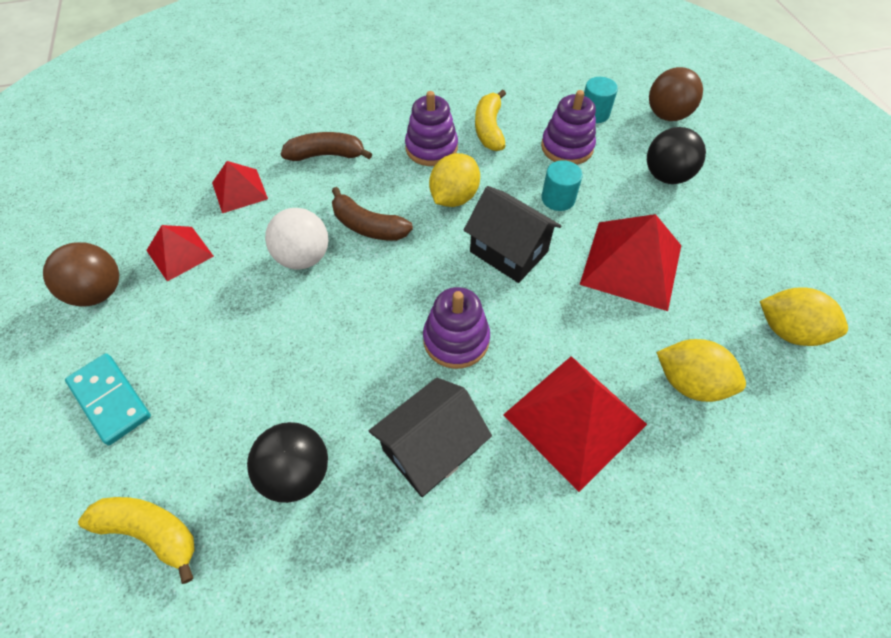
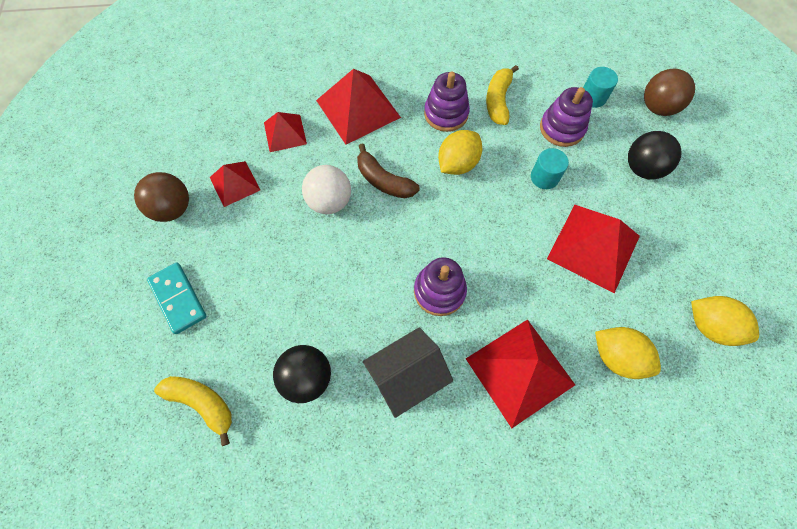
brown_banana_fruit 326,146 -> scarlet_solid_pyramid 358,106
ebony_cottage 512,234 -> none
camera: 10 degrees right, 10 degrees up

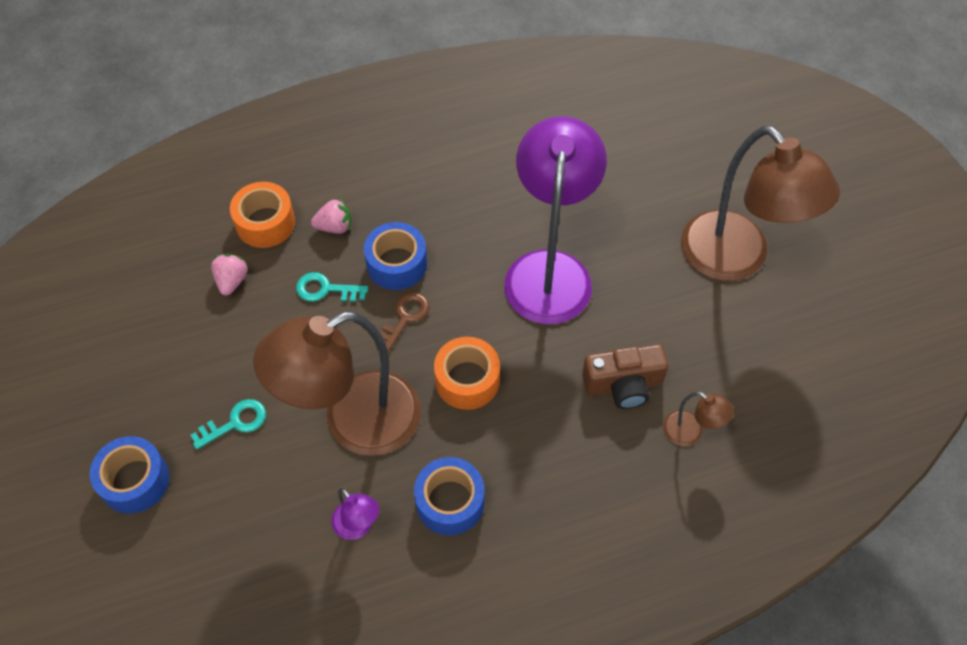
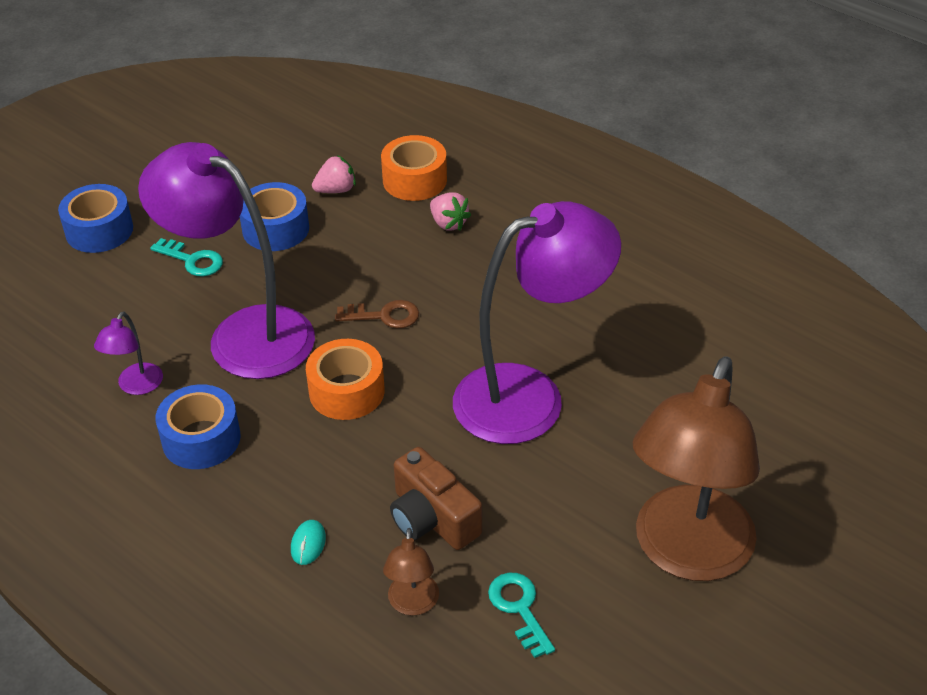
royal_blue_sticky_tape 395,256 -> royal_blue_sticky_tape 274,216, move
aqua_latchkey 332,287 -> aqua_latchkey 521,615, move
brown_desk_lamp 337,383 -> purple_desk_lamp 226,260
none -> aqua_computer_mouse 308,542
camera: 60 degrees right, 15 degrees down

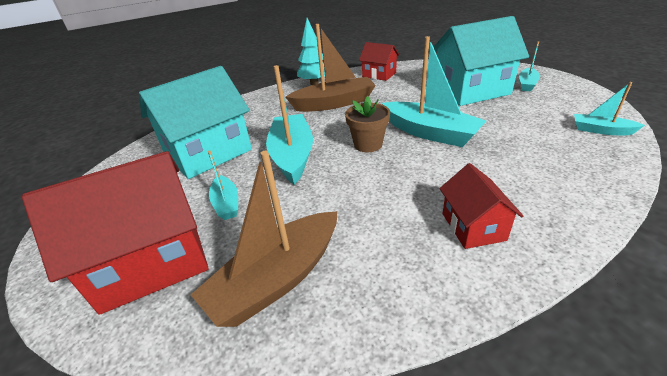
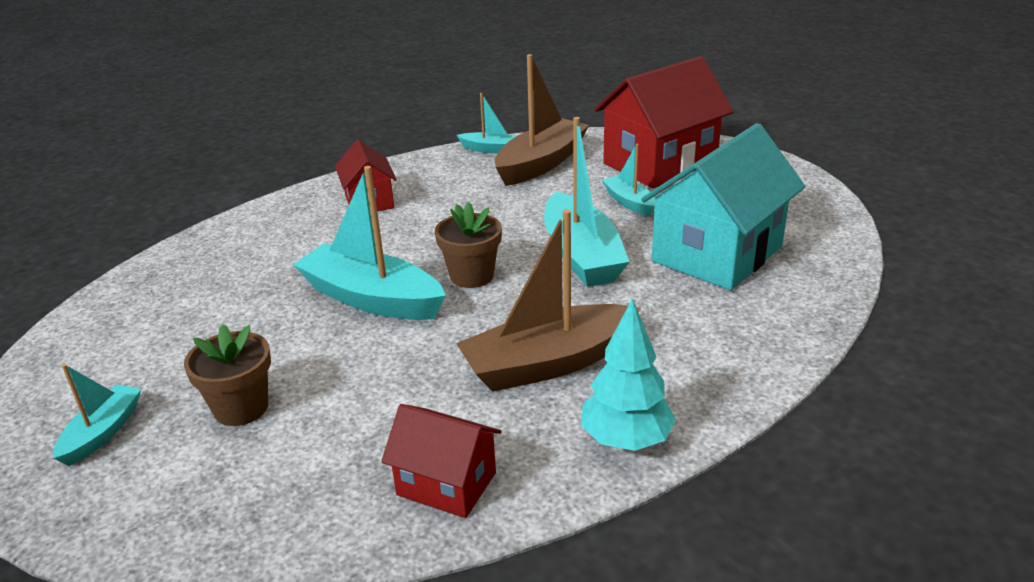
aqua_cottage 481,61 -> brown_flower_pot 227,375
aqua_sailboat 609,108 -> aqua_sailboat 486,123, move
camera: 170 degrees right, 5 degrees down

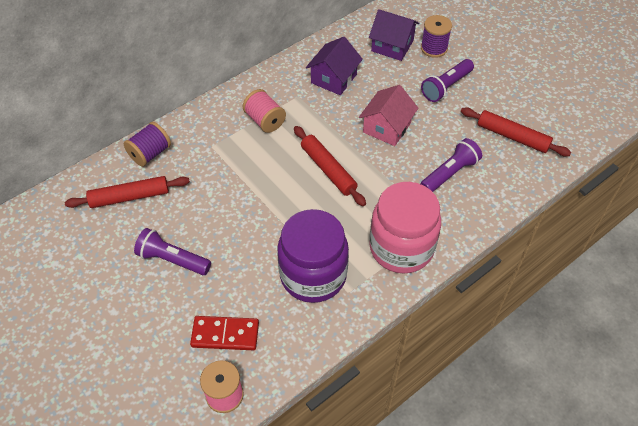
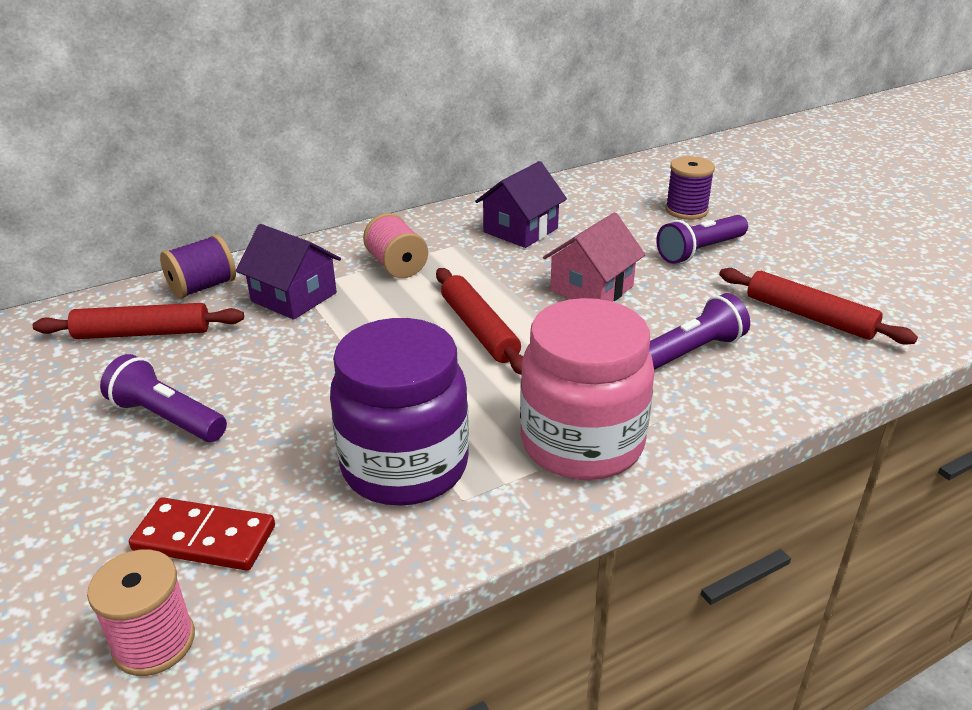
purple_cottage 394,35 -> purple_cottage 288,272, move
camera: 10 degrees right, 20 degrees down

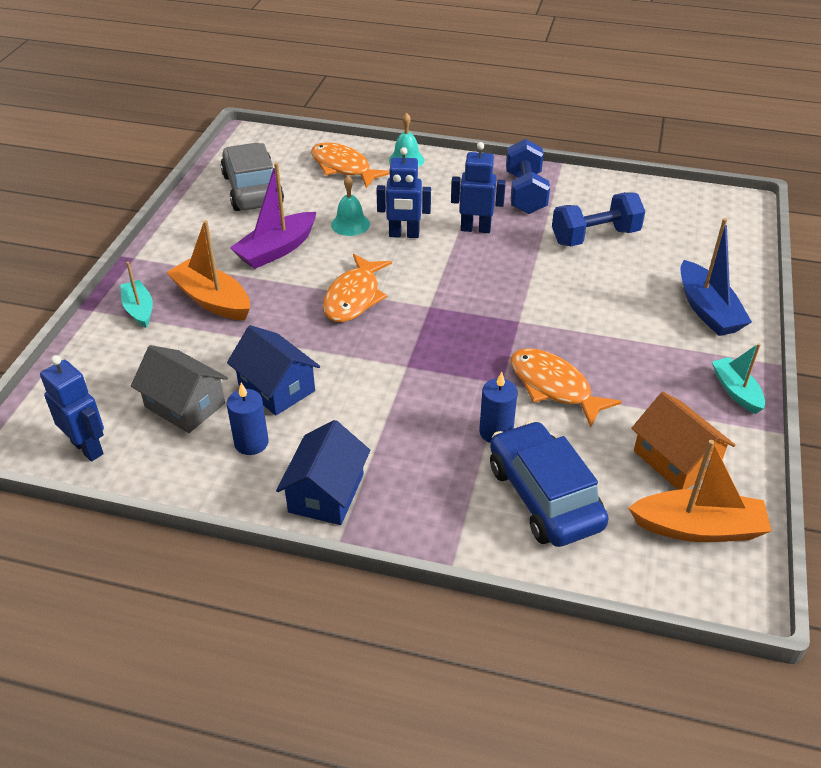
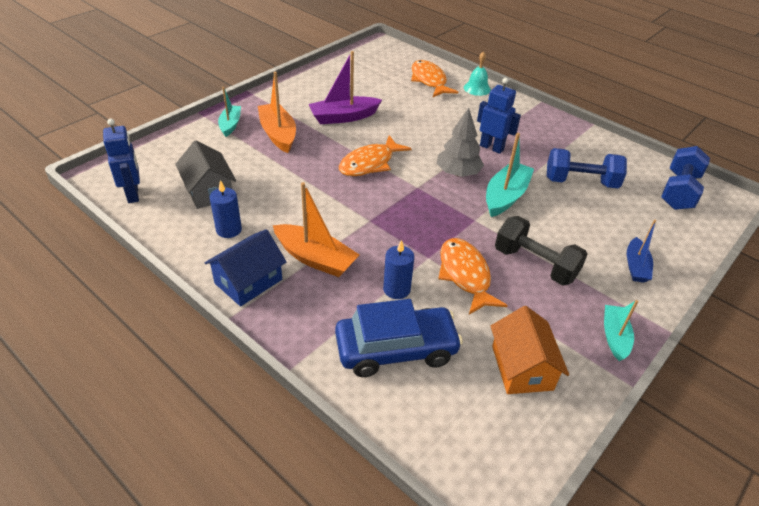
royal_blue_hand_weight 528,176 -> royal_blue_hand_weight 685,178, move
gray_car 252,177 -> none
royal_blue_toy_robot 403,192 -> none
aqua_bell 350,206 -> none
royal_blue_sailboat 716,277 -> royal_blue_sailboat 641,251, x0.63
royal_blue_cottage 273,370 -> none
royal_blue_car 549,484 -> royal_blue_car 399,338, 75 degrees clockwise
bright_orange_sailboat 700,491 -> bright_orange_sailboat 316,229, move
none -> gray_toy_tree 460,142
none -> aqua_sailboat 510,175
none -> ebony_hand_weight 541,251
camera: 25 degrees right, 0 degrees up

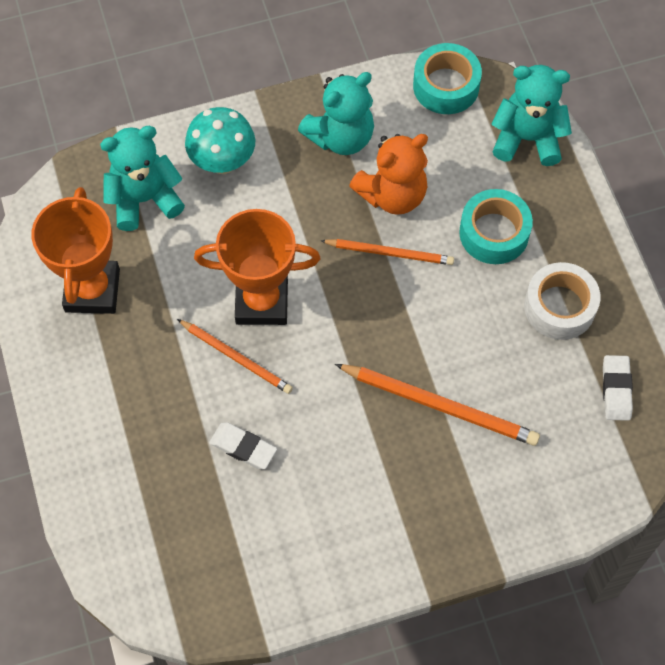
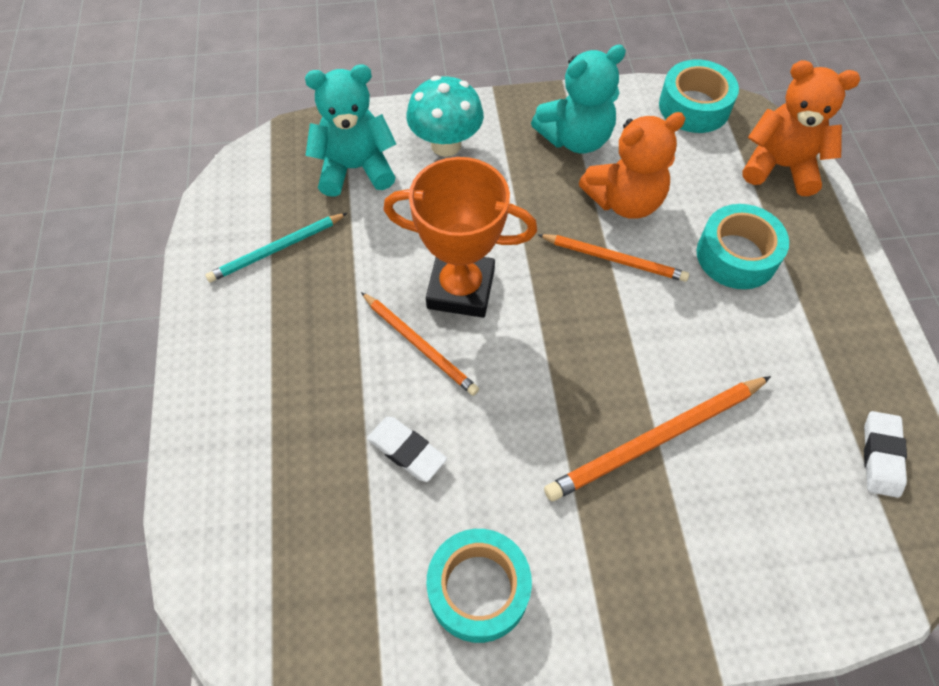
aqua_teddy 531,115 -> bright_orange_teddy 801,128
bright_orange_prize_cup 75,250 -> aqua_lead_pencil 276,247
pure_white_sticky_tape 562,301 -> none
bright_orange_lead_pencil 437,405 -> bright_orange_lead_pencil 657,438, 120 degrees clockwise
none -> aqua_sticky_tape 479,586
camera: 10 degrees right, 5 degrees down

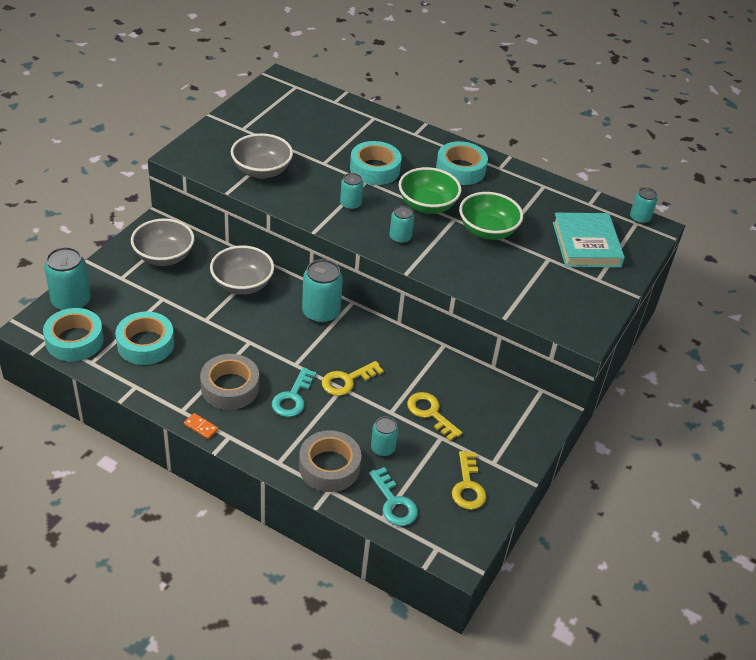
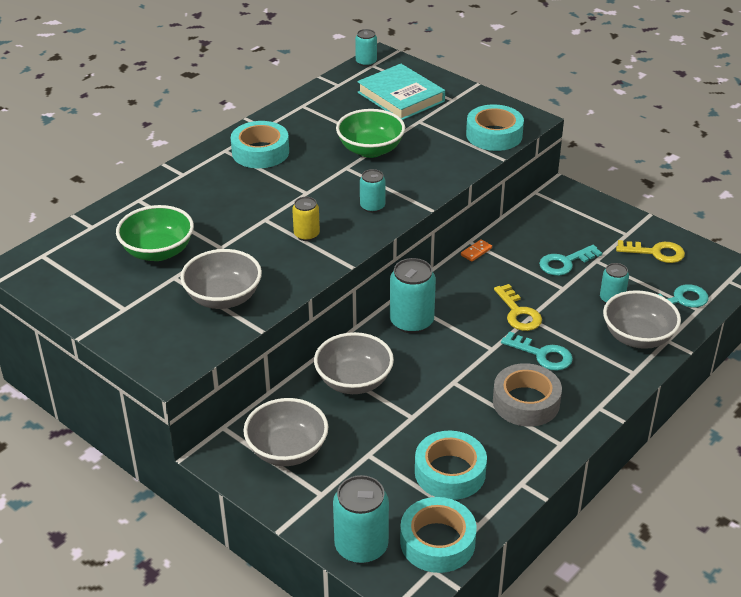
aqua_sticky_tape 375,163 -> aqua_sticky_tape 495,127, move
leaf-green_deep_dish 430,190 -> leaf-green_deep_dish 155,233, move
aqua_can 351,191 -> golden_can 306,219
aqua_hardback 589,240 -> aqua_hardback 401,92, 45 degrees clockwise
golden_latchkey 434,416 -> aqua_latchkey 570,260
bright_orange_domino 201,426 -> bright_orange_domino 476,250, move
gray_sticky_tape 330,461 -> gray_deep_dish 642,319
camera: 75 degrees left, 5 degrees down

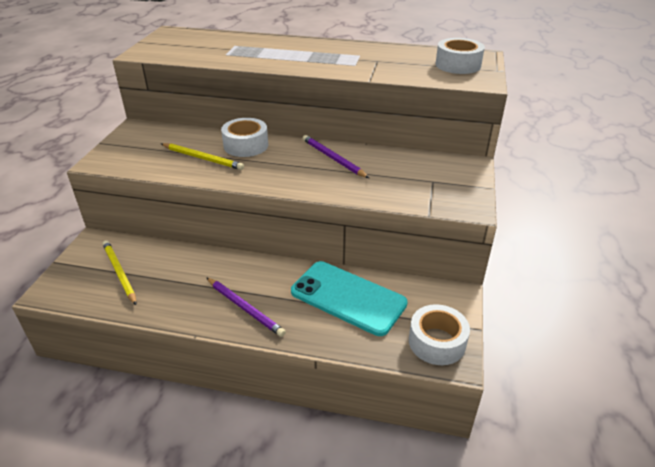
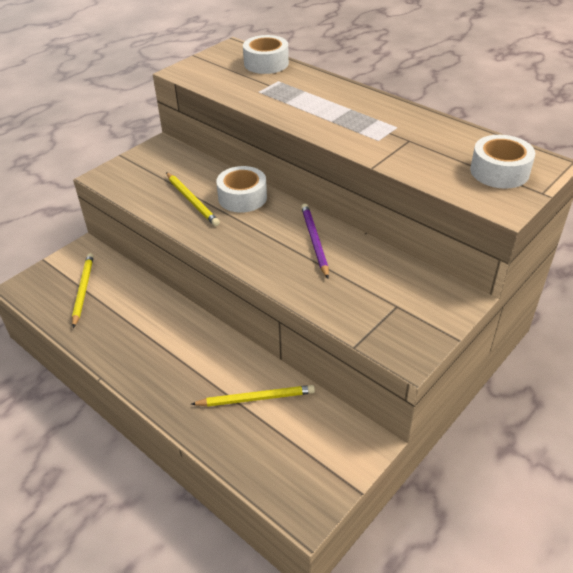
aqua_phone 349,298 -> golden_lead_pencil 253,396
purple_lead_pencil 246,307 -> none
pure_white_sticky_tape 439,334 -> pure_white_sticky_tape 266,54, move
camera: 30 degrees right, 5 degrees up

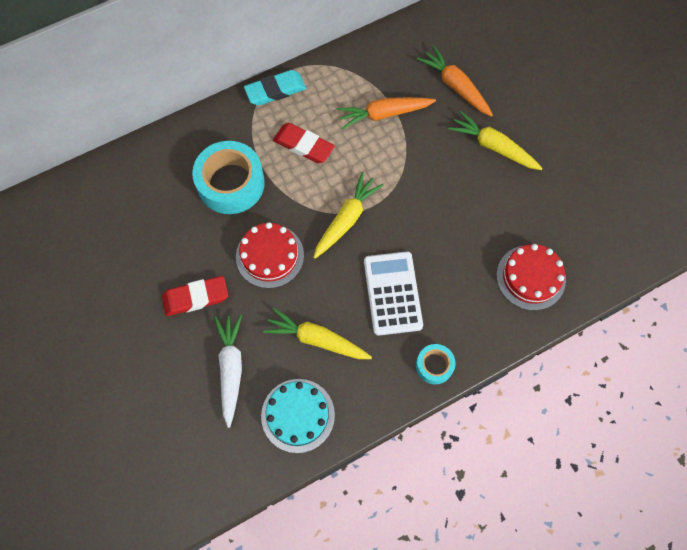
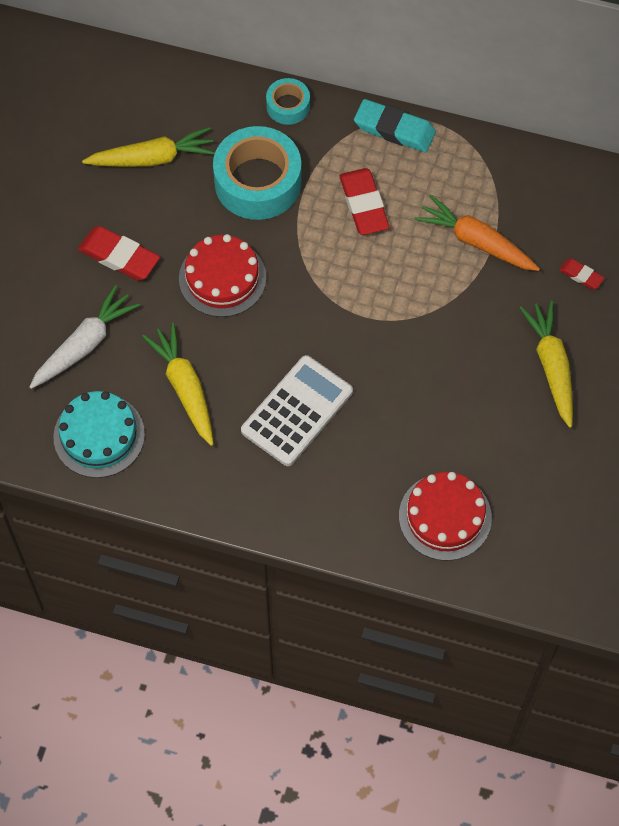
bright_orange_toy_carrot 455,81 -> scarlet_gum_eraser 582,274
golden_toy_carrot 348,215 -> golden_toy_carrot 148,147, move
aqua_sticky_tape 436,364 -> aqua_sticky_tape 288,101, move
camera: 45 degrees right, 5 degrees down

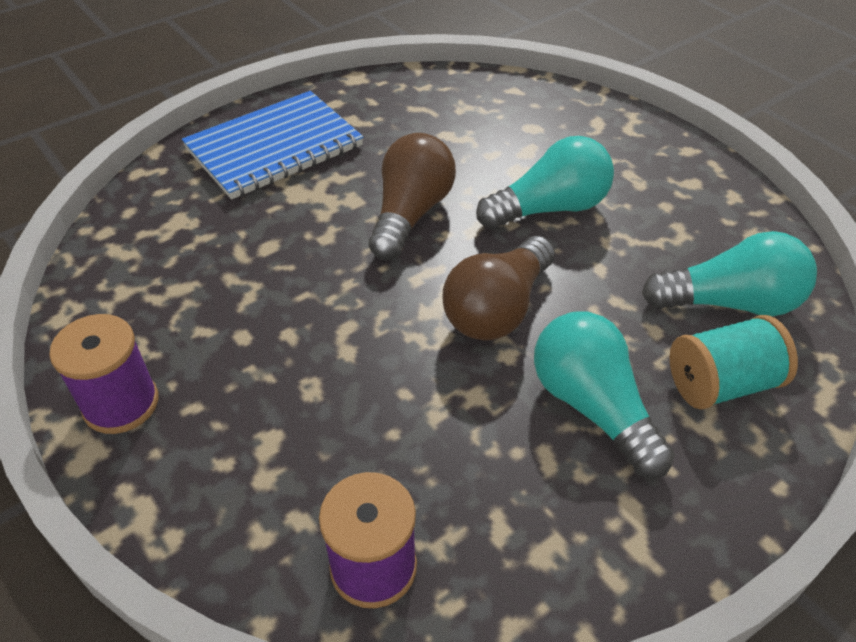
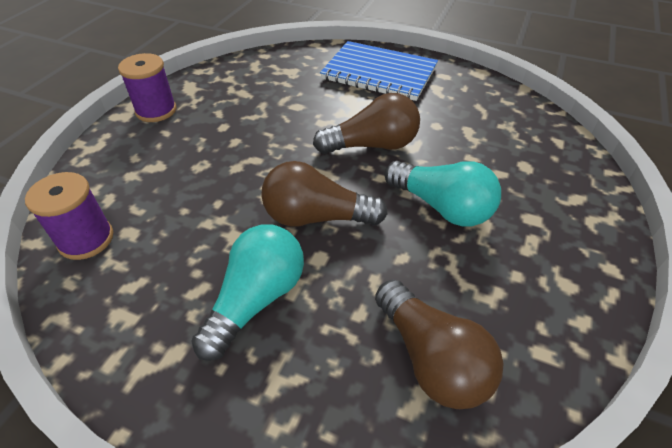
aqua_bulb 729,273 -> brown_bulb 439,344
aqua_reel_of_thread 733,362 -> none
camera: 60 degrees right, 0 degrees up

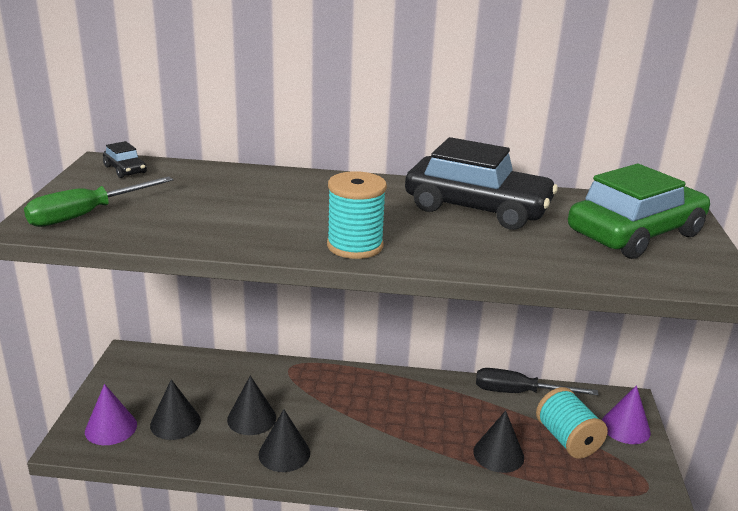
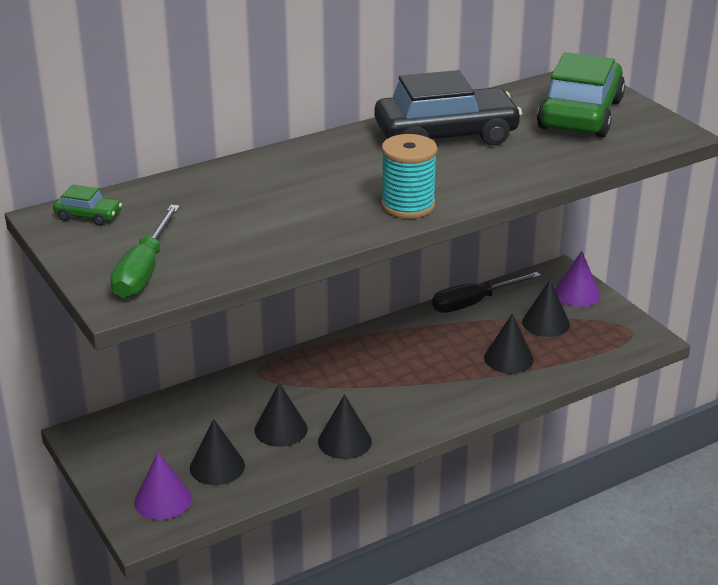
ebony_car 125,159 -> leaf-green_car 87,205
aqua_reel_of_thread 572,423 -> ebony_cone_shape 546,308
camera: 35 degrees left, 5 degrees up

